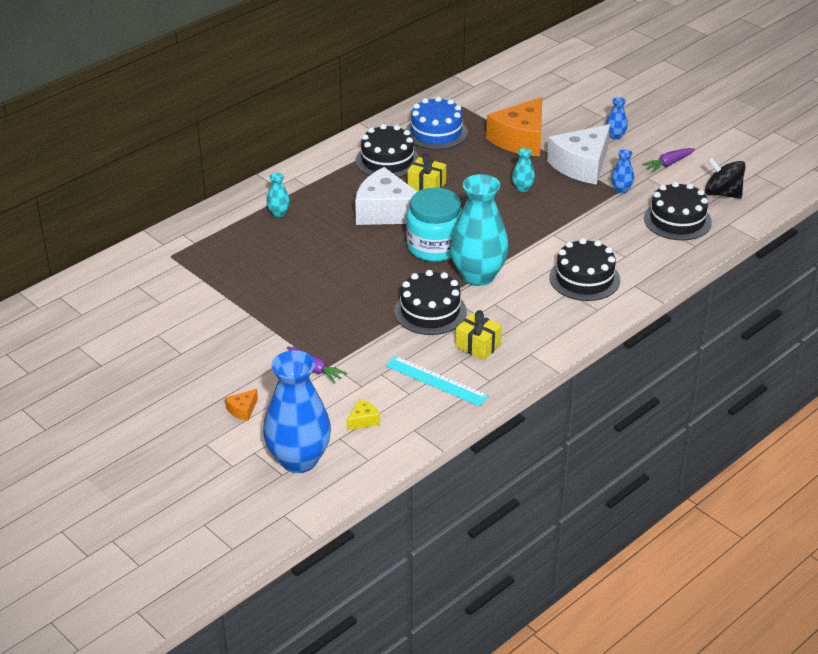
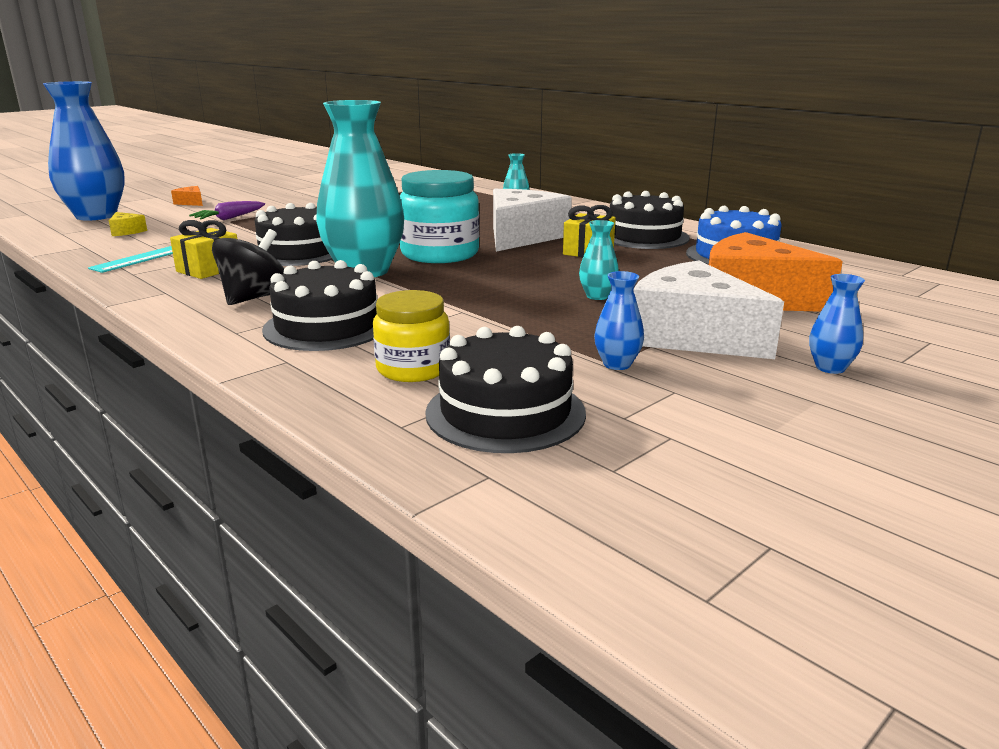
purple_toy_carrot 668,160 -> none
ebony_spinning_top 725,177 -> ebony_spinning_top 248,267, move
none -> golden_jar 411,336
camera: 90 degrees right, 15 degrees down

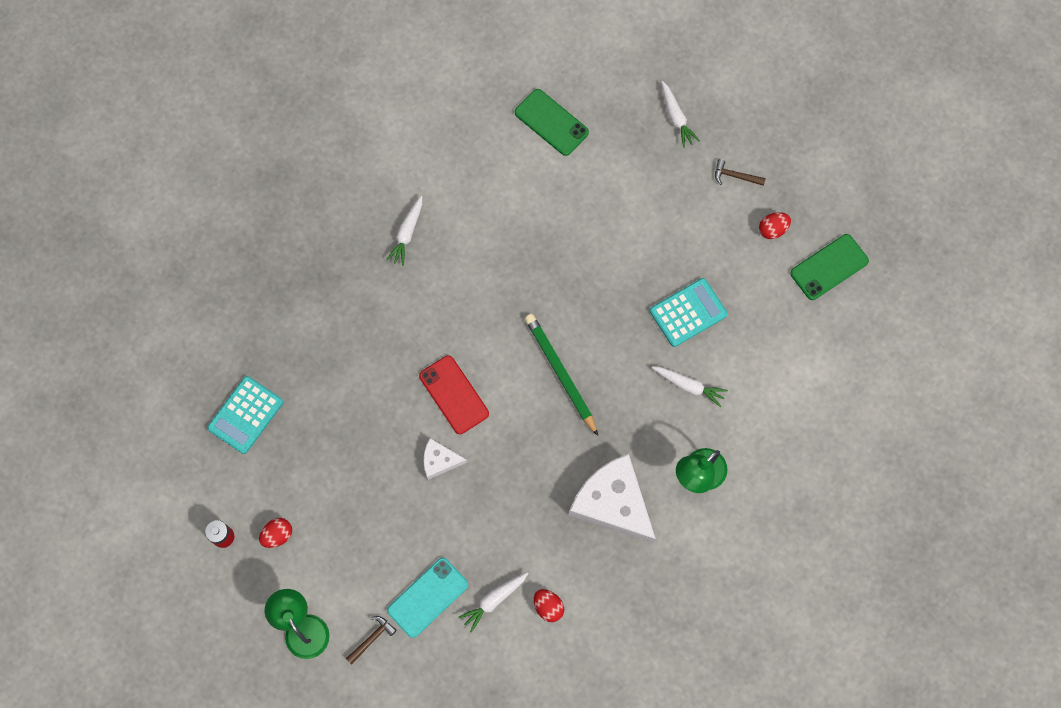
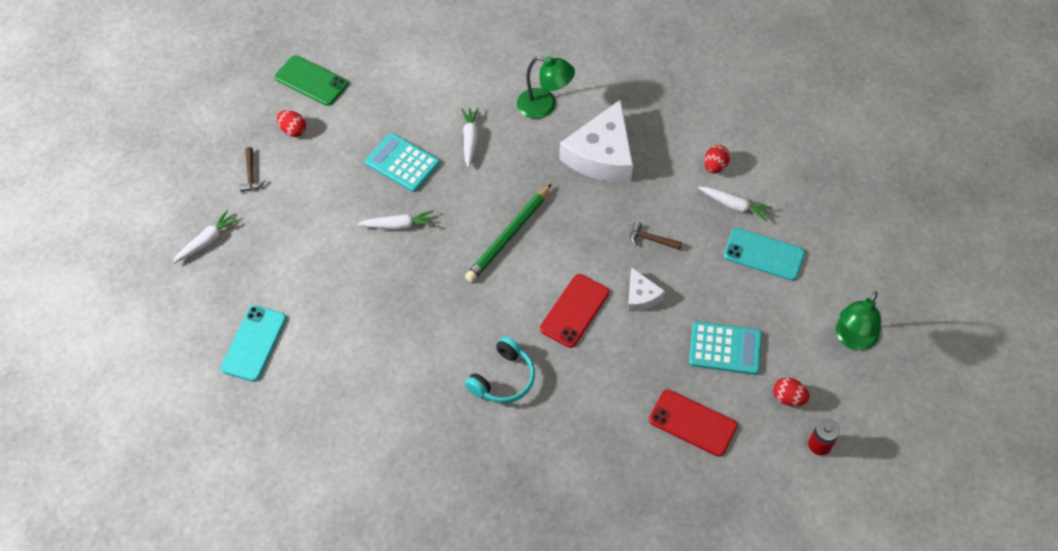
leaf-green_phone 552,122 -> aqua_phone 254,343
pure_white_toy_carrot 404,231 -> pure_white_toy_carrot 396,220, move
aqua_pocket_calculator 245,415 -> aqua_pocket_calculator 725,348, move
brown_claw_hammer 371,640 -> brown_claw_hammer 656,235, move
none -> aqua_headset 500,369
none -> scarlet_phone 693,423
camera: 115 degrees left, 15 degrees down

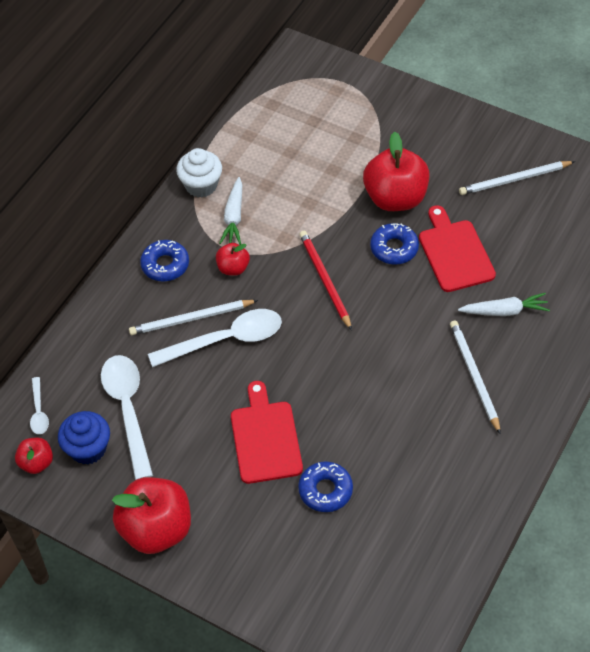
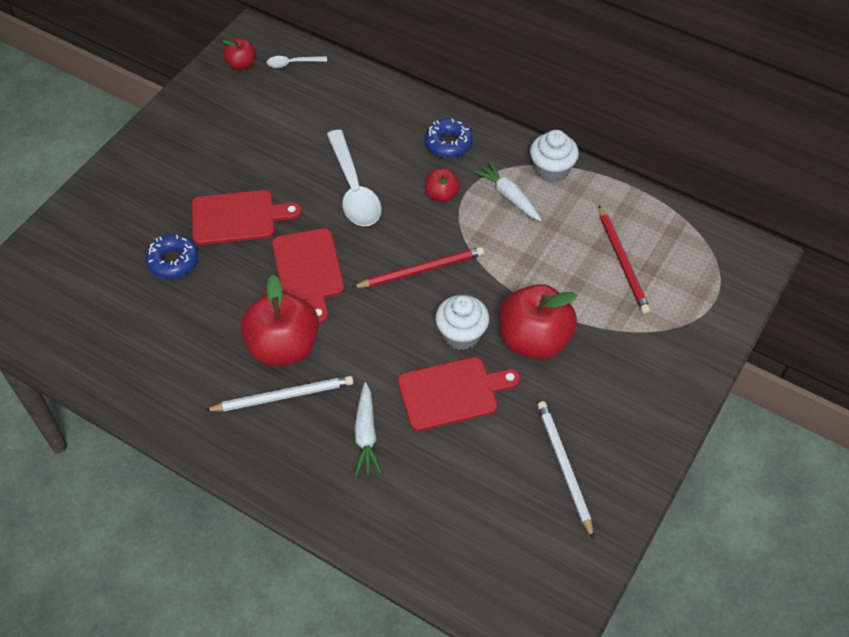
pure_white_toy_carrot 231,211 -> pure_white_toy_carrot 507,191, 45 degrees clockwise
royal_blue_donut 394,244 -> pure_white_fairy_cake 462,322
pure_white_lead_pencil 193,317 -> none
pure_white_teaspoon 127,417 -> none
royal_blue_fairy_cake 84,438 -> none
scarlet_apple_fruit 151,515 -> scarlet_apple_fruit 279,320, move
none -> scarlet_lead_pencil 624,259
none -> scarlet_chopping_board 308,276
camera: 90 degrees right, 0 degrees up

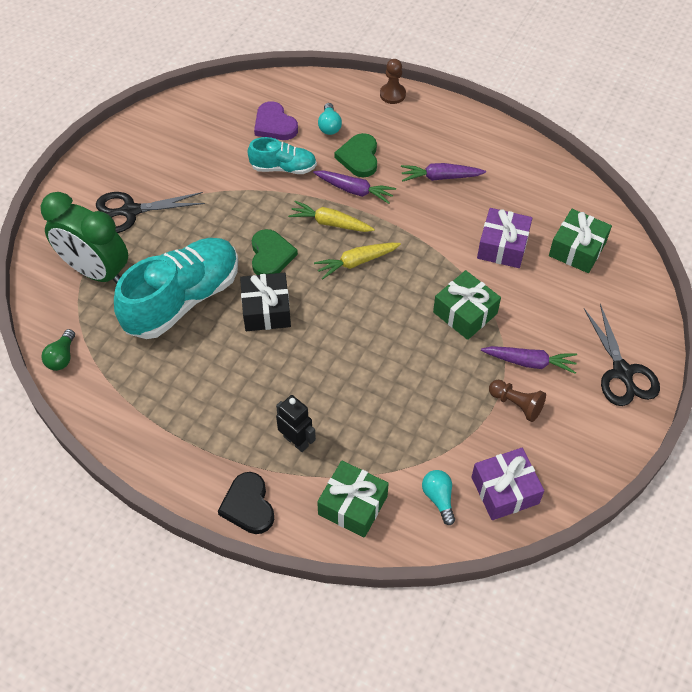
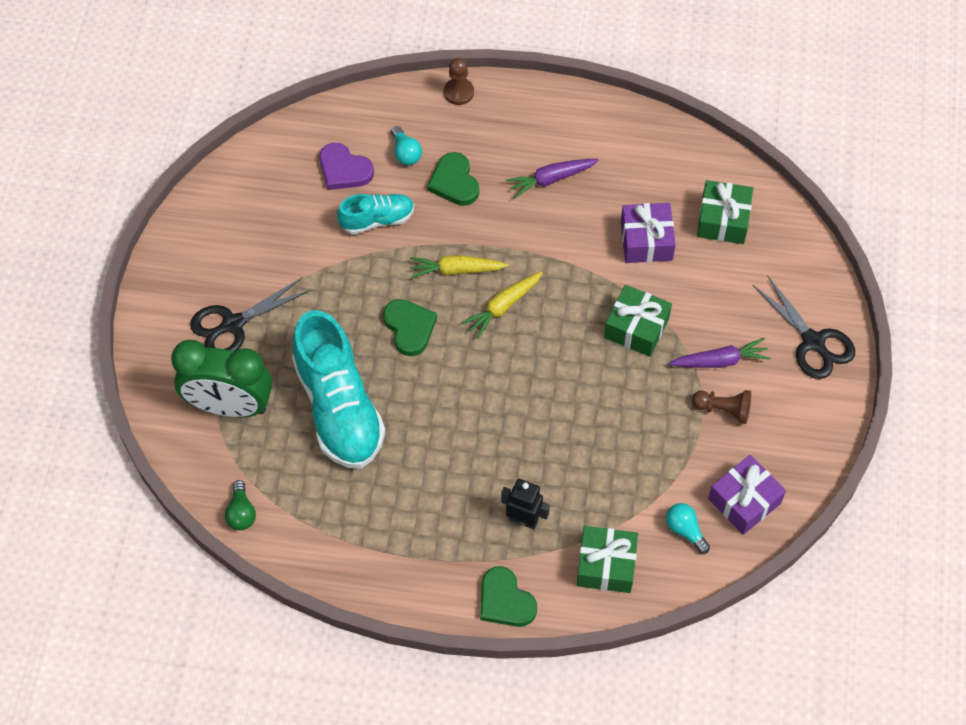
purple_toy_carrot 354,187 -> none
aqua_sneaker 176,288 -> aqua_sneaker 339,389, 135 degrees clockwise
ebony_present 265,302 -> none
ebony_heart 246,503 -> leaf-green_heart 508,596
camera: 20 degrees left, 5 degrees up

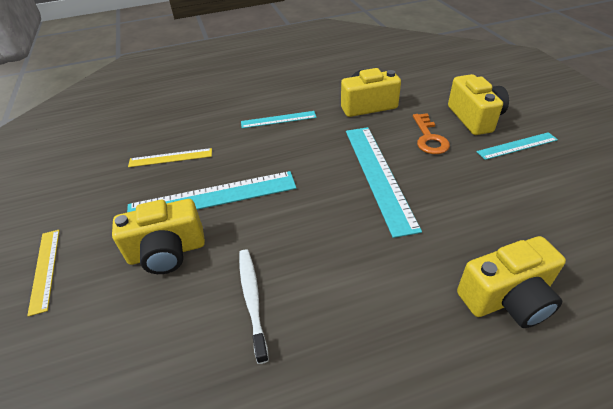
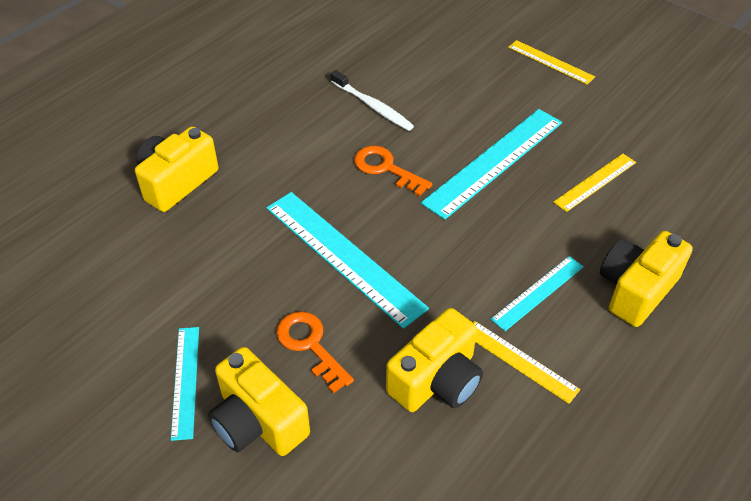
aqua_ruler 517,146 -> aqua_ruler 185,384, 45 degrees counterclockwise
golden_camera 158,236 -> golden_camera 646,279, move
none -> bright_orange_latchkey 393,171
none -> golden_ruler 526,362
camera: 145 degrees right, 5 degrees up

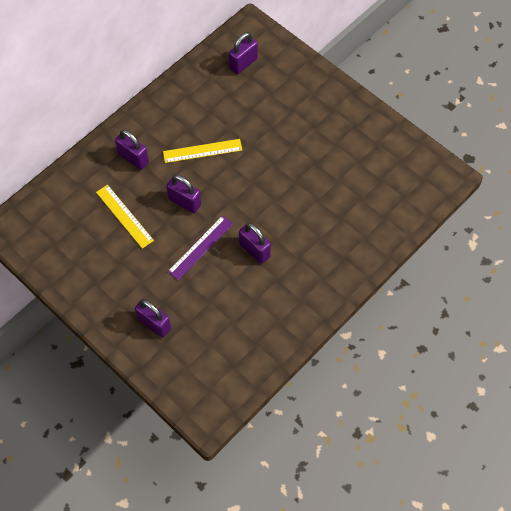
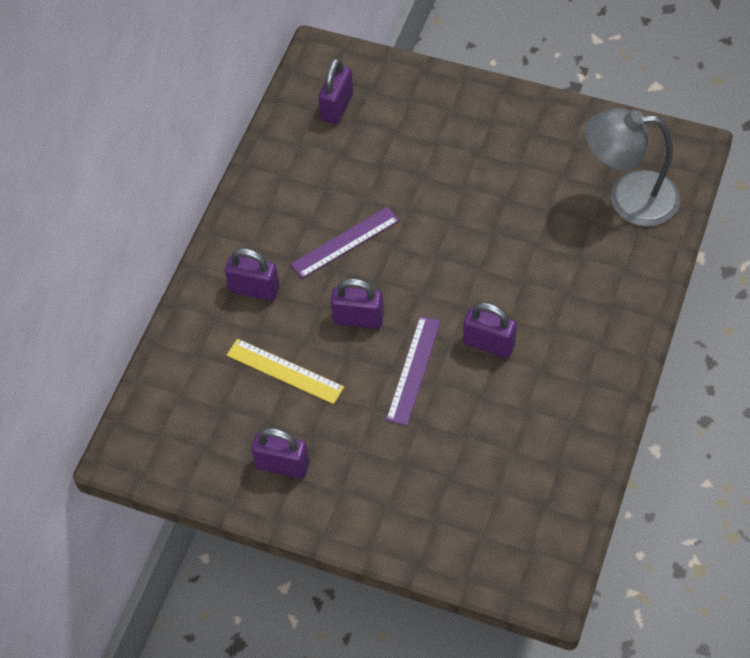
golden_ruler 202,151 -> purple_ruler 344,242
purple_small_lock 153,318 -> purple_small_lock 280,453, move
none -> gray_desk_lamp 632,167
camera: 20 degrees left, 5 degrees down

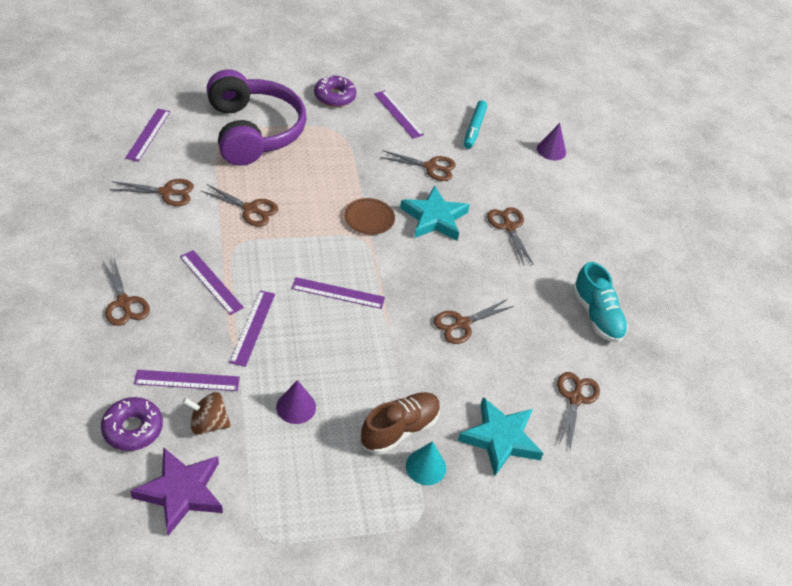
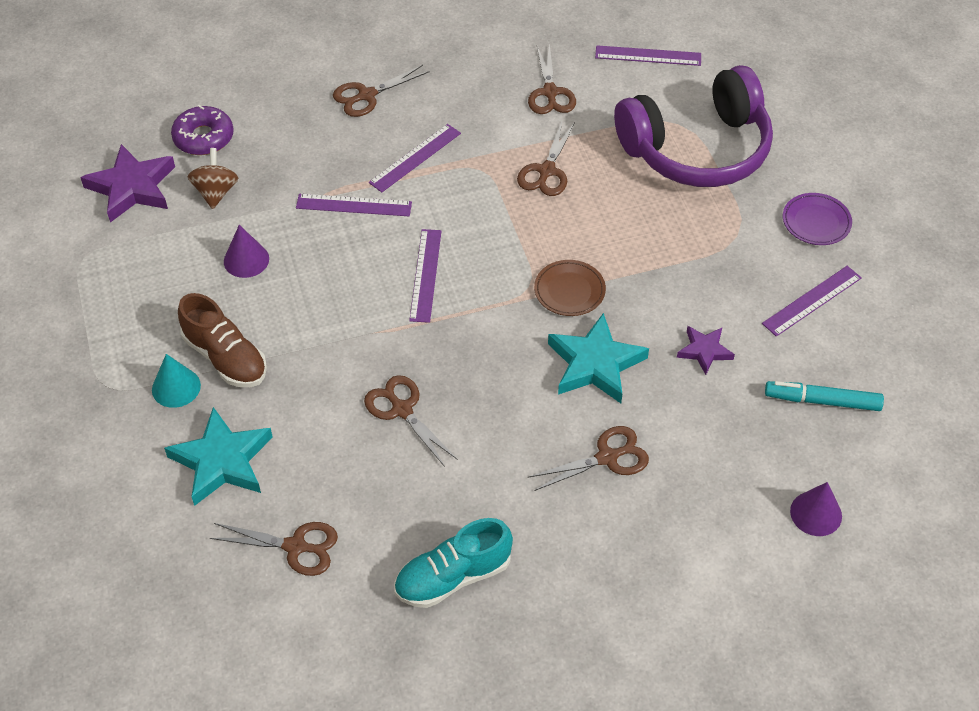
purple_donut 335,91 -> purple_dinner_plate 817,219
brown_pair_of_scissors 418,165 -> purple_star_shape 706,350
purple_ruler 187,380 -> none
camera: 90 degrees right, 5 degrees up

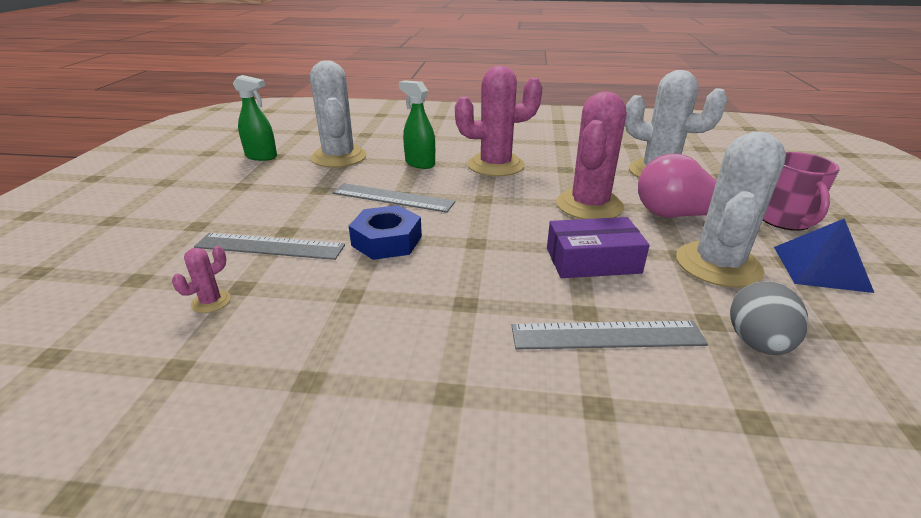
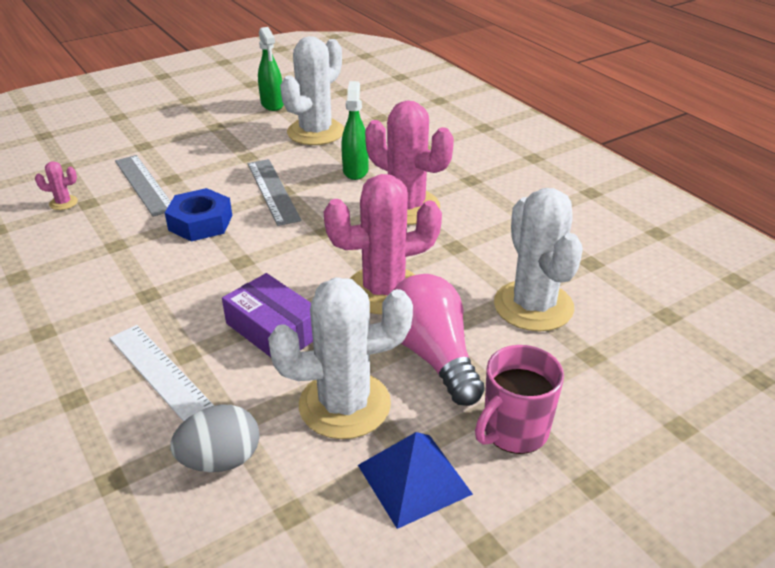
gray_ruler 609,335 -> pure_white_ruler 161,373
camera: 50 degrees right, 5 degrees up

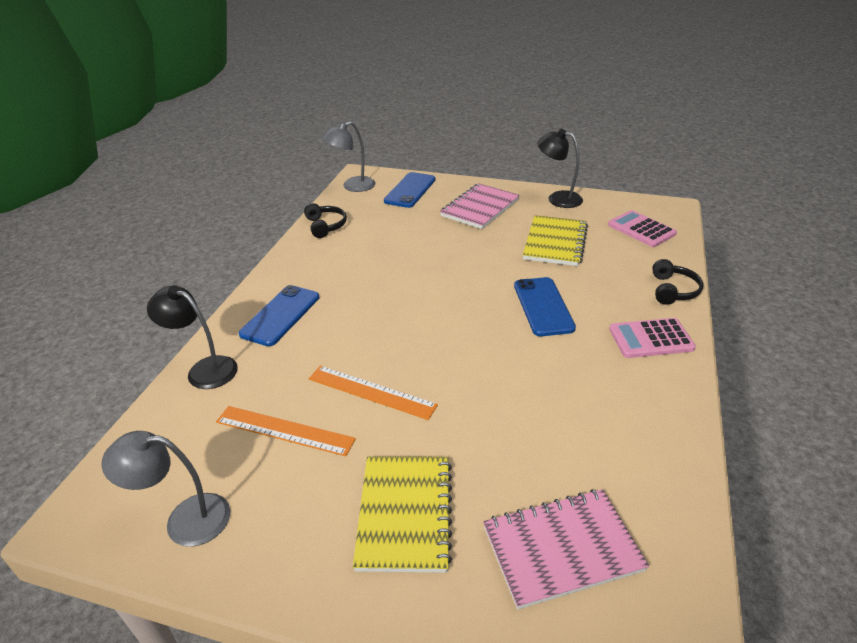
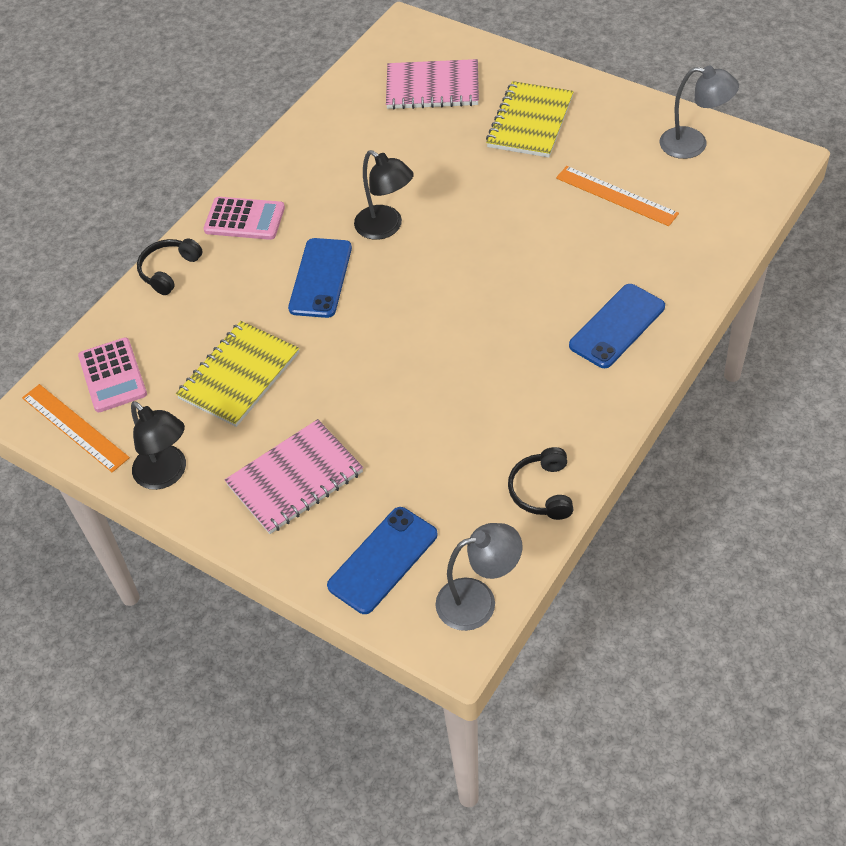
ebony_desk_lamp 192,337 -> ebony_desk_lamp 384,195, move
bright_orange_ruler 373,393 -> bright_orange_ruler 76,428, move
camera: 160 degrees left, 15 degrees up

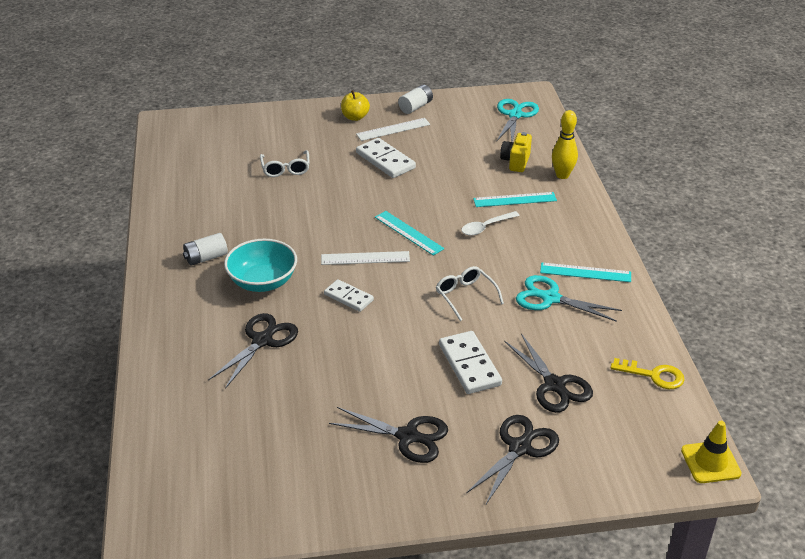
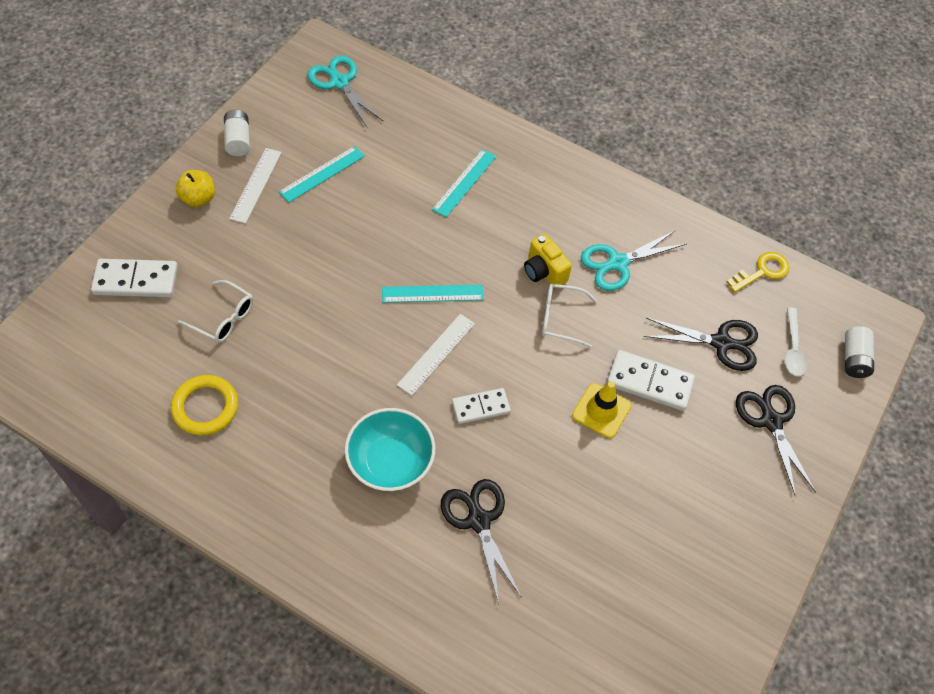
golden_tenpin 565,144 -> none
golden_camera 516,152 -> golden_camera 548,261, move
pure_white_domino 386,158 -> pure_white_domino 134,278, move
pure_white_teaspoon 490,223 -> pure_white_teaspoon 796,342, move
pure_white_AA_battery 205,249 -> pure_white_AA_battery 859,352, move
aqua_ruler 585,272 -> aqua_ruler 322,174, move
ebony_pair_of_scissors 388,435 -> none
golden_safety_cone 711,452 -> golden_safety_cone 601,409, move
none -> golden_hoop 204,405
camera: 55 degrees left, 20 degrees up

